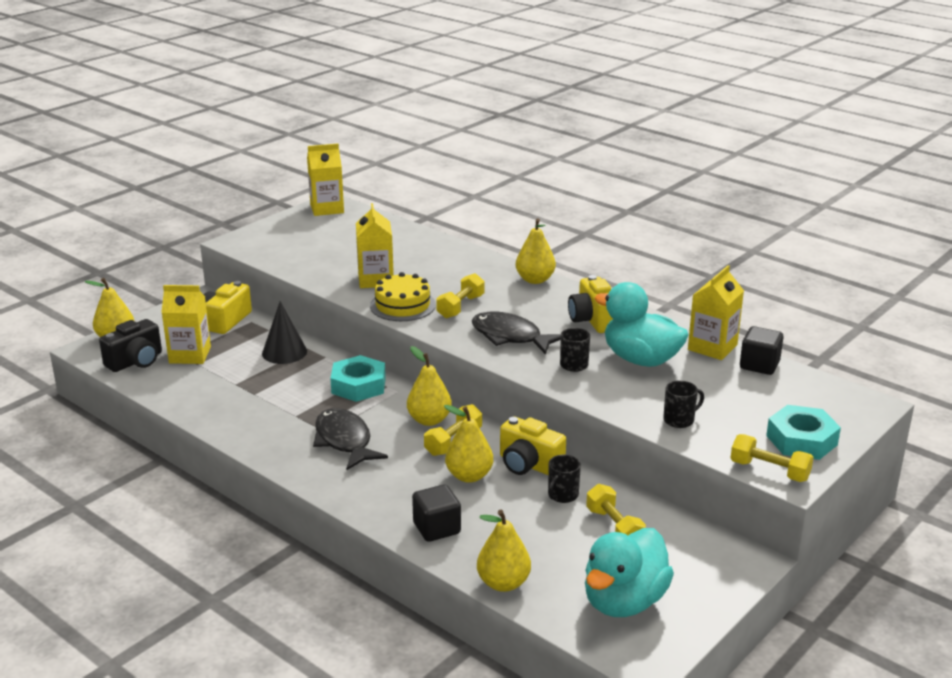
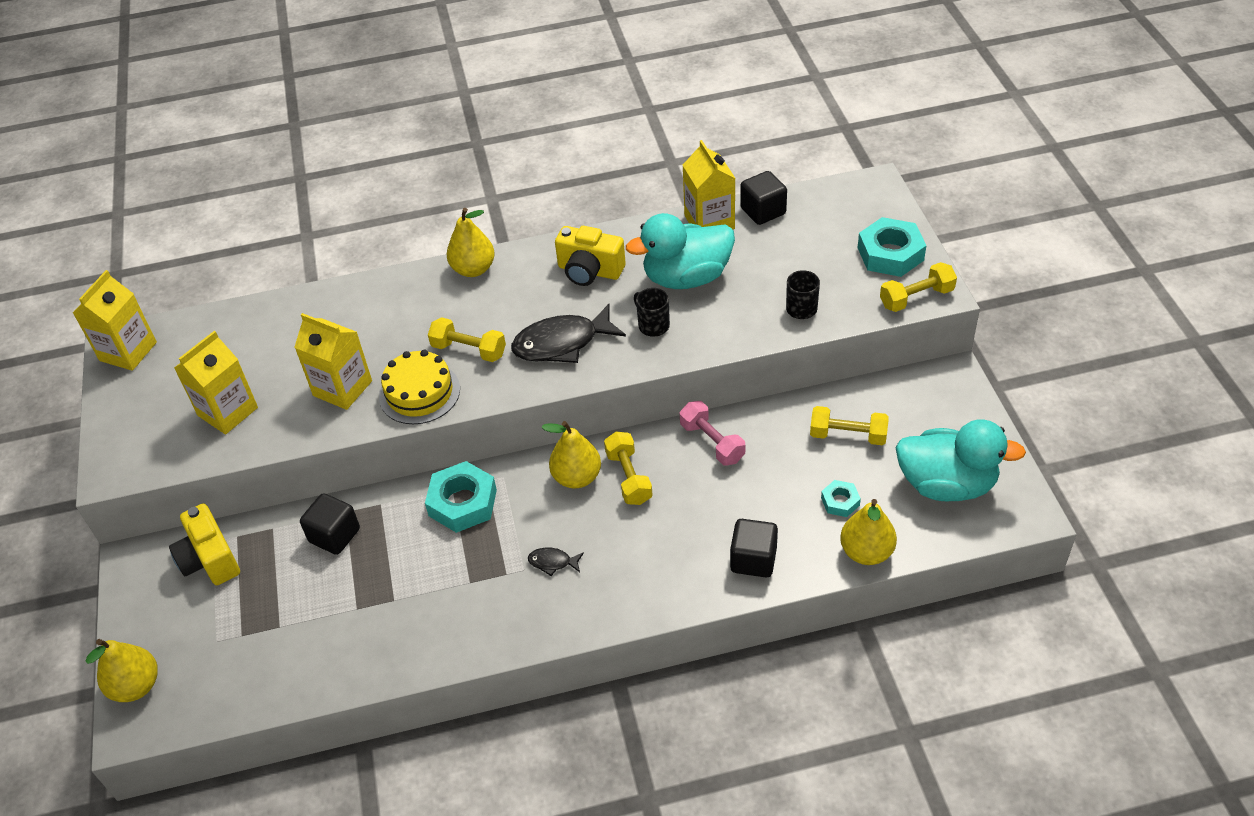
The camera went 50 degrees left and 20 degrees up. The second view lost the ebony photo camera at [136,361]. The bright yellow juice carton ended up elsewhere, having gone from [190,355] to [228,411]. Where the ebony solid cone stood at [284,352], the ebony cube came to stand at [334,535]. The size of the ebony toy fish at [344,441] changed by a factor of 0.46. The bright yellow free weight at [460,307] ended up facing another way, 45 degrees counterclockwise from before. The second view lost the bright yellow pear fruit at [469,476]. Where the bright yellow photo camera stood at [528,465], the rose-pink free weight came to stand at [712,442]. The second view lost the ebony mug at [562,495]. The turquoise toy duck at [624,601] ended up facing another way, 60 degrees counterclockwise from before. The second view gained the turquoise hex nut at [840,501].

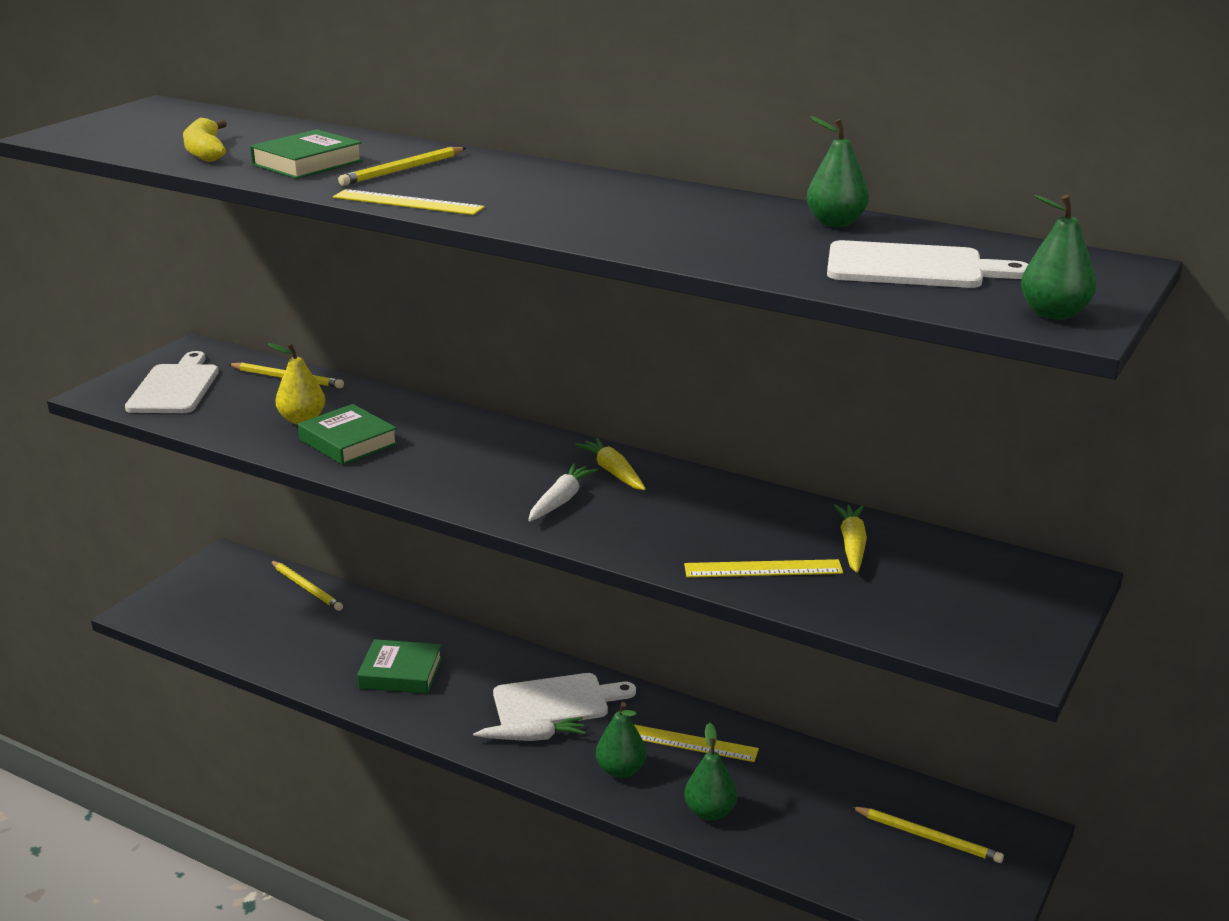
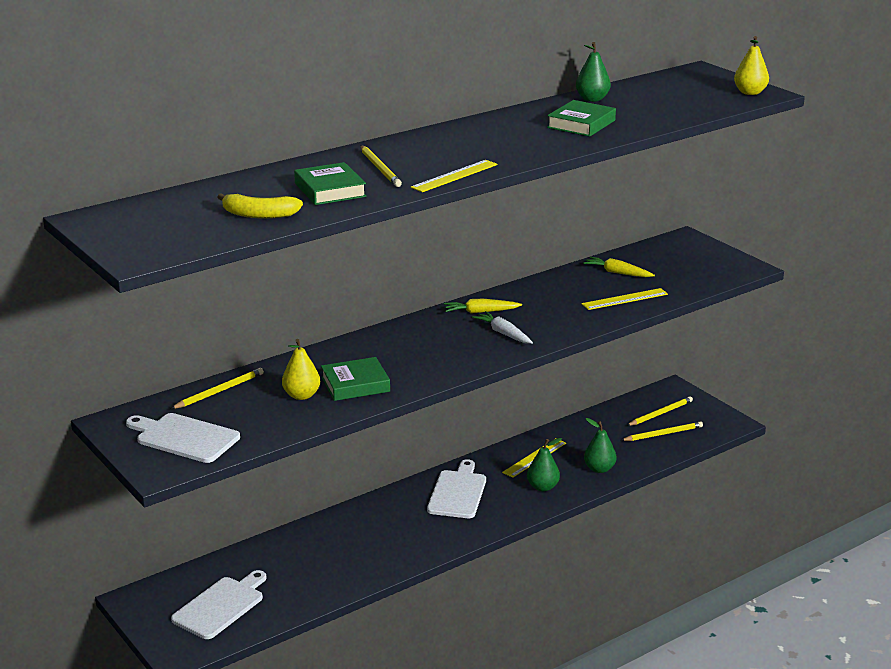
The camera went 65 degrees left and 0 degrees up. The bright yellow lead pencil ended up elsewhere, having gone from [306,588] to [663,434]. The leaf-green book ended up elsewhere, having gone from [401,673] to [581,124]. The second view lost the snow-white root vegetable at [532,738]. The bright yellow straightedge at [763,569] ended up facing another way, 45 degrees clockwise from before. The snow-white bread board ended up elsewhere, having gone from [912,267] to [220,606]. What was the leaf-green pear fruit at [1053,314] turned into the bright yellow pear fruit at [750,93].

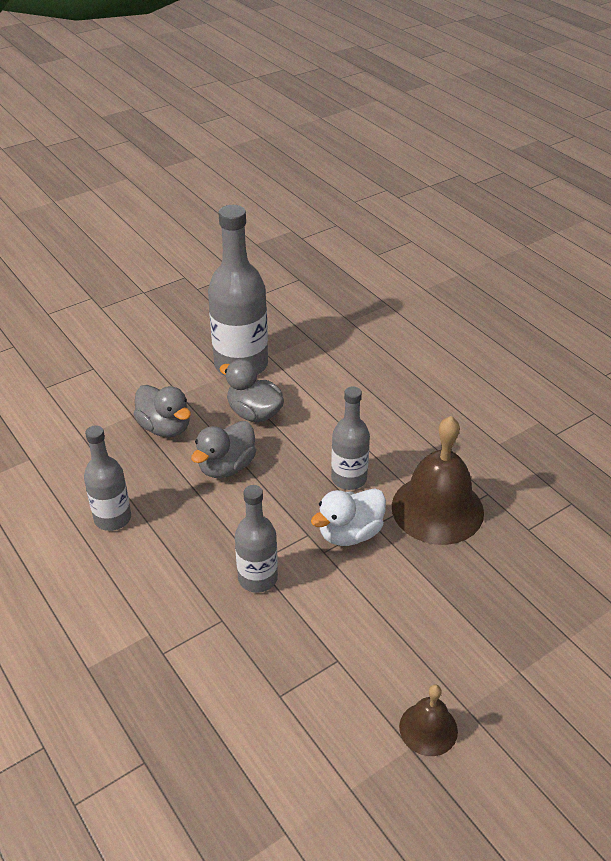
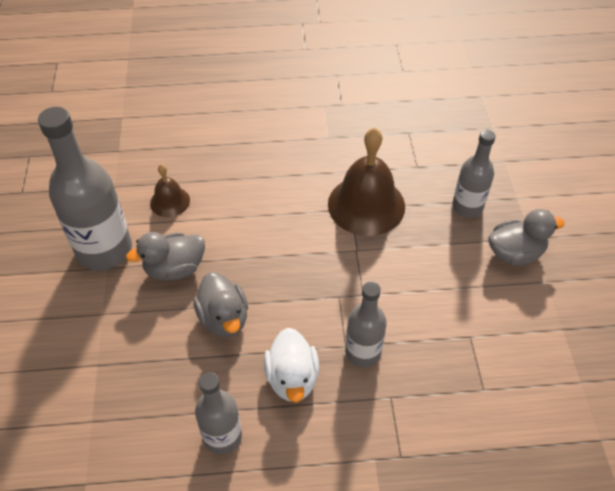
The camera went 60 degrees left and 10 degrees up. The grey toy duck ended up elsewhere, having gone from [165,427] to [515,253]. The snow-white toy duck ended up elsewhere, having gone from [350,533] to [292,378]. The grey drink bottle ended up elsewhere, having gone from [349,478] to [467,207]. The dark brown bell ended up elsewhere, having gone from [428,728] to [170,201].

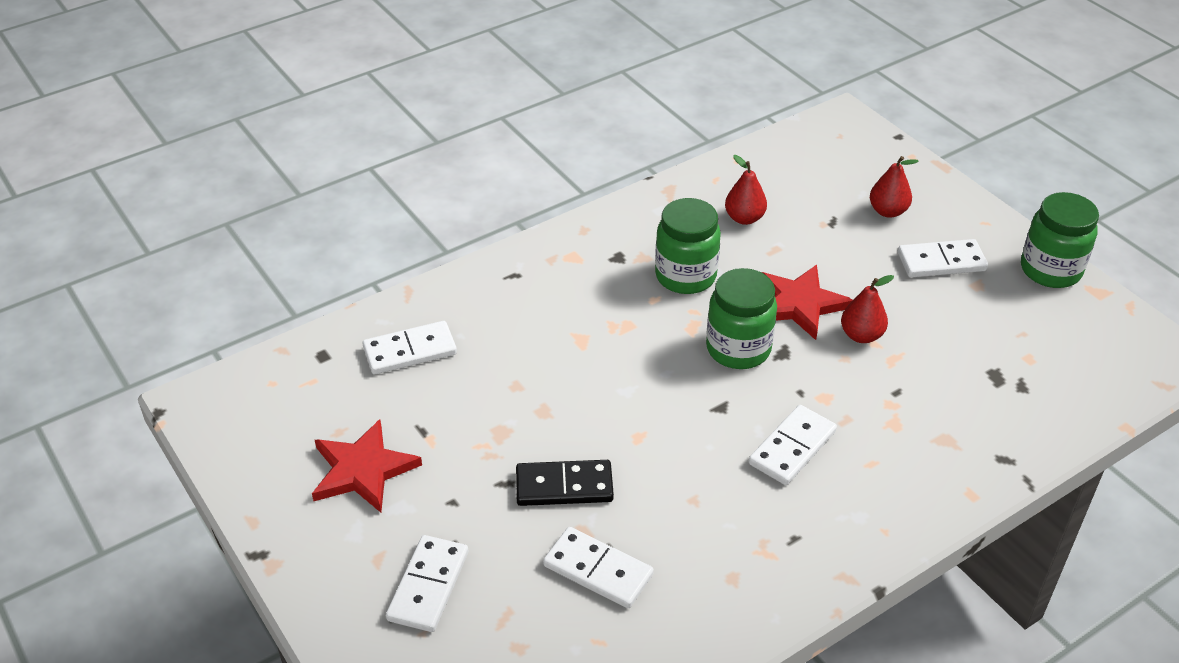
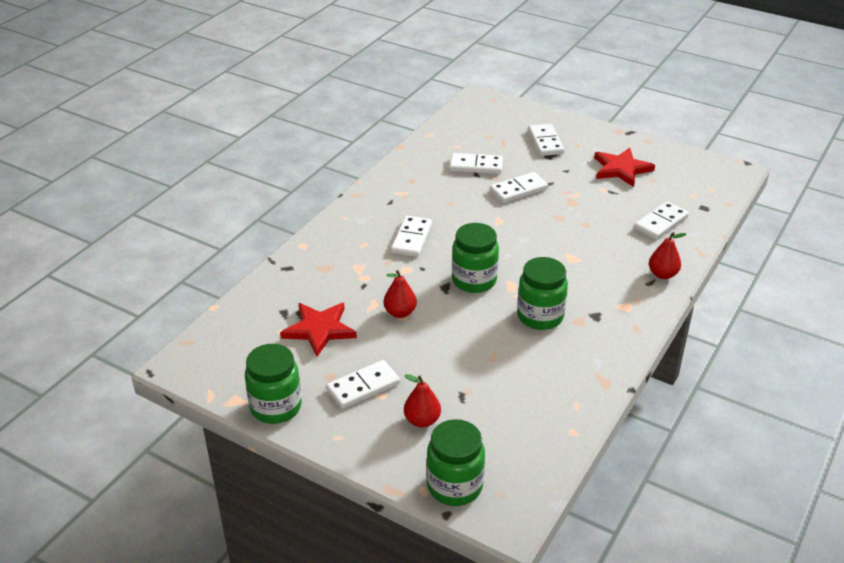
The camera went 155 degrees right and 5 degrees down. What was the ebony domino piece at [564,486] turned into the snow-white domino piece at [518,190]. The scarlet pear fruit ended up elsewhere, having gone from [744,218] to [662,274]. The scarlet five-pointed star ended up elsewhere, having gone from [799,304] to [319,329]. The second view gained the leaf-green preserve jar at [454,486].

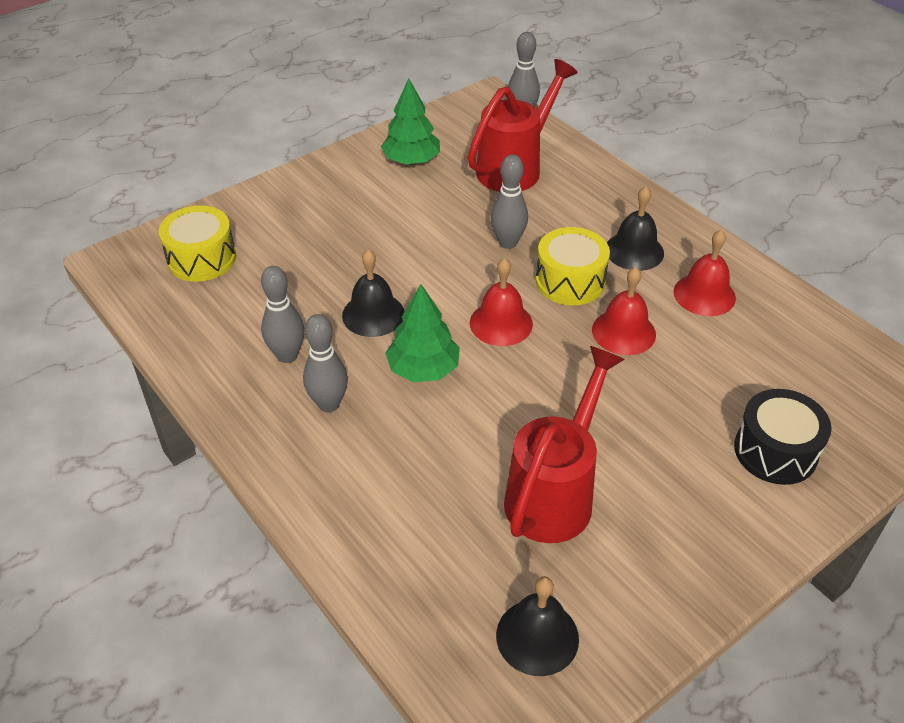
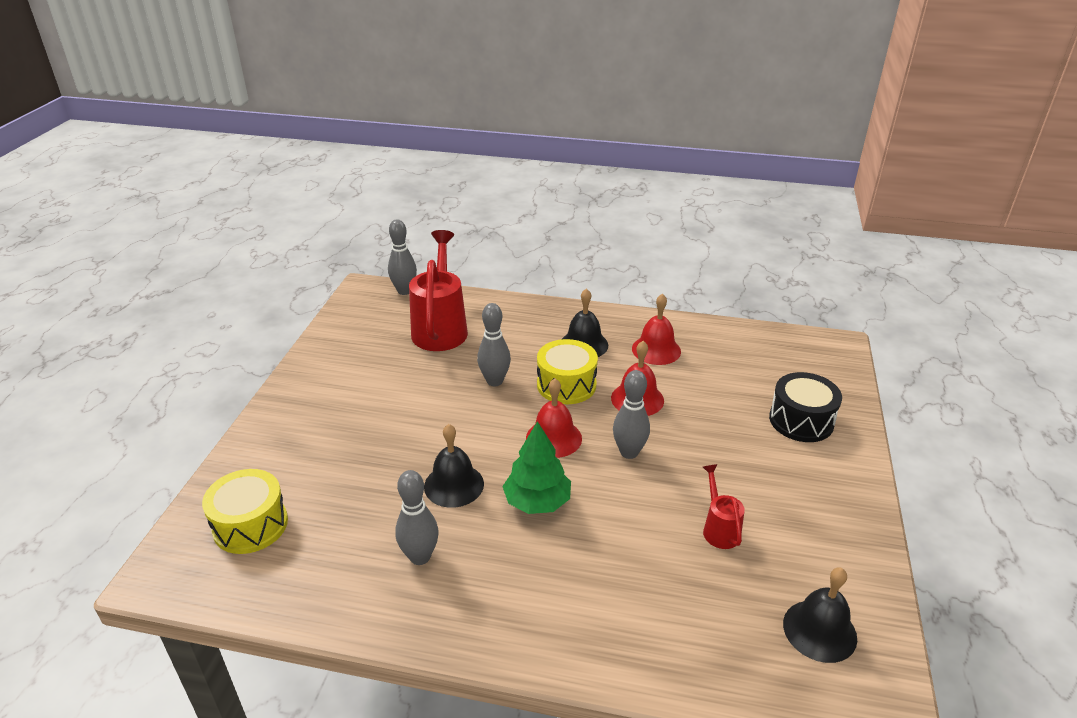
The camera went 40 degrees left and 10 degrees down. The grey bowling pin ended up elsewhere, having gone from [329,404] to [629,452]. The second view lost the leaf-green fir tree at [411,161]. The size of the scarlet watering can at [555,493] changed by a factor of 0.49.

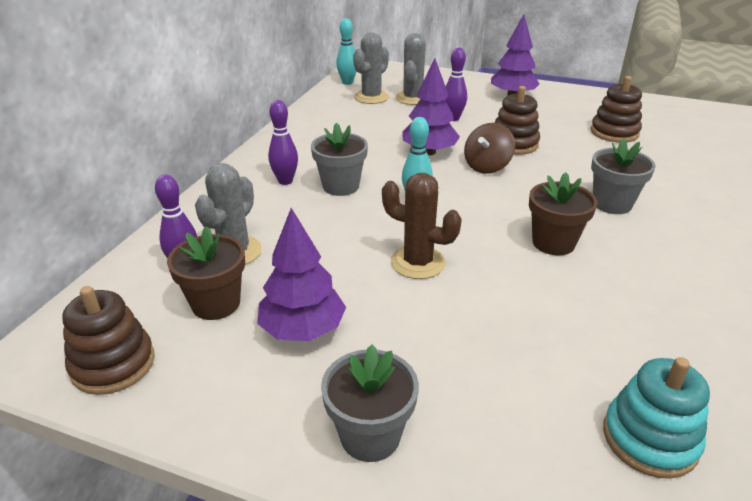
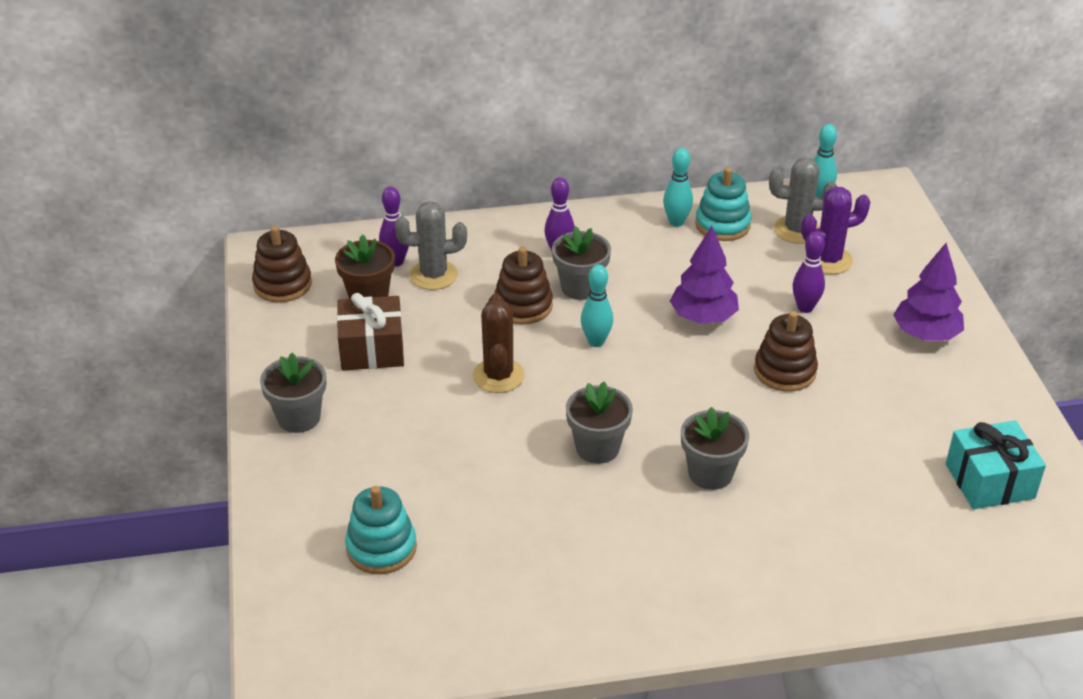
The camera went 60 degrees right and 5 degrees up. Where the purple fir tree stood at [302,330], the dark brown gift came to stand at [372,349]. What was the grey prickly plant at [412,98] turned into the purple prickly plant at [828,260]. The second view lost the dark brown spinning top at [487,166]. What was the dark brown flower pot at [553,243] turned into the grey flower pot at [597,448]. The dark brown stacking rings ended up elsewhere, having gone from [614,132] to [523,306]. The second view gained the turquoise bowling pin at [676,222]. The second view gained the turquoise stacking rings at [722,225]. The second view gained the turquoise gift at [989,481].

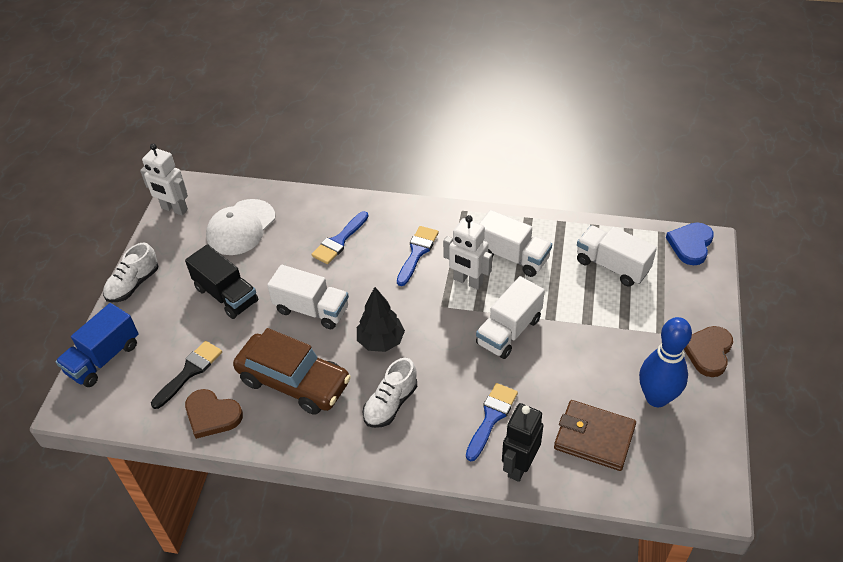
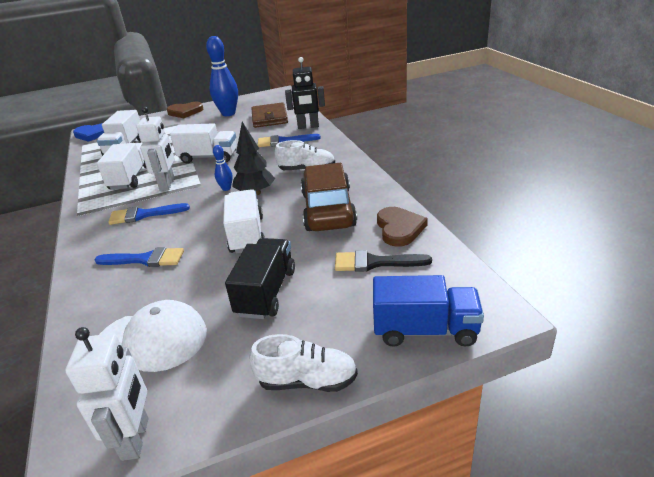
The camera went 120 degrees left and 15 degrees down. The second view gained the blue bowling pin at [226,188].

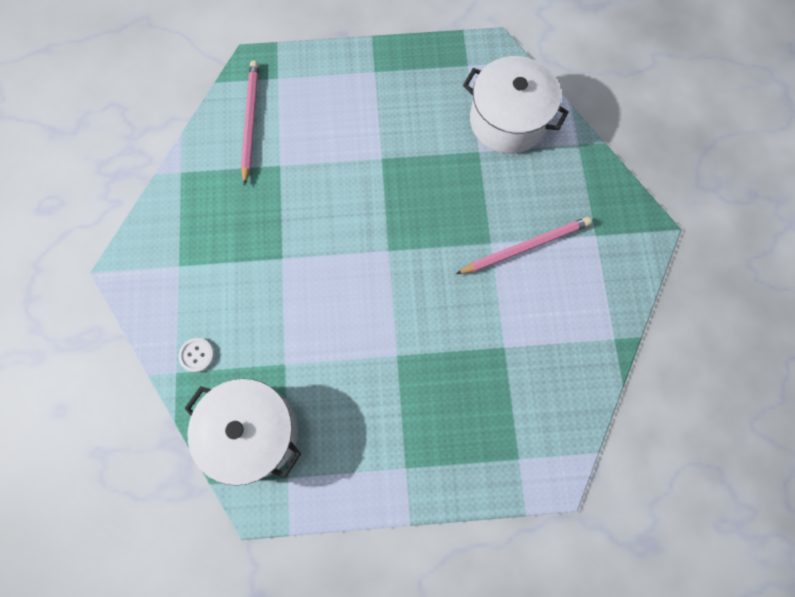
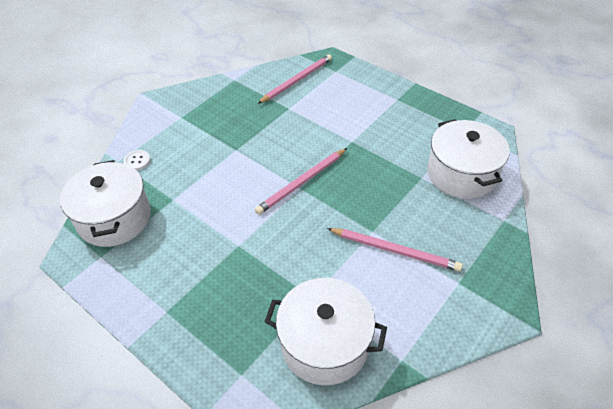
The camera went 45 degrees right and 25 degrees down. The second view gained the rose-pink lead pencil at [302,182]. The second view gained the snow-white stockpot at [325,344].

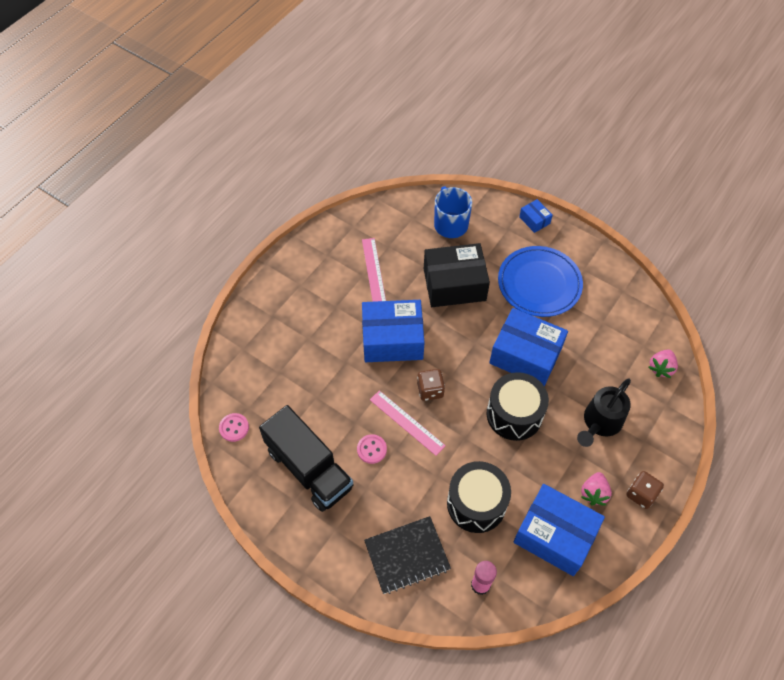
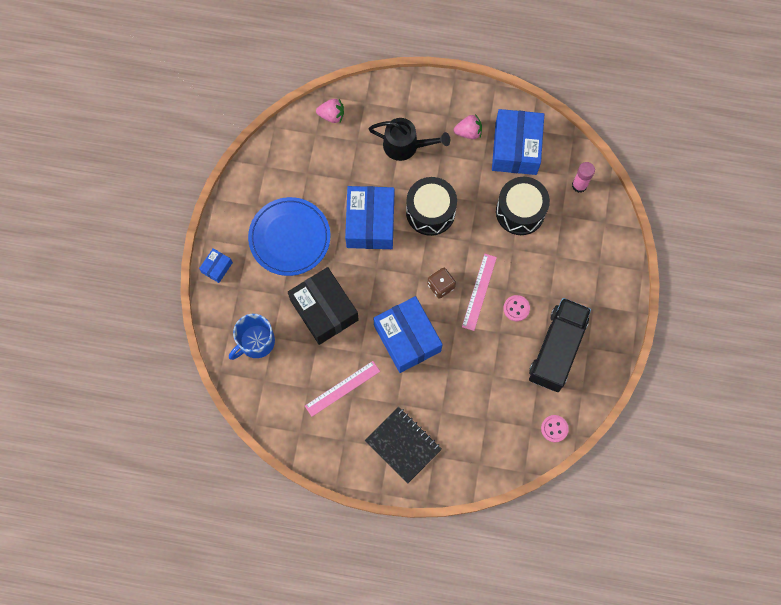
The camera went 115 degrees left and 15 degrees up. The ebony notepad ended up elsewhere, having gone from [407,555] to [403,445]. The second view lost the dark brown game die at [641,494].

